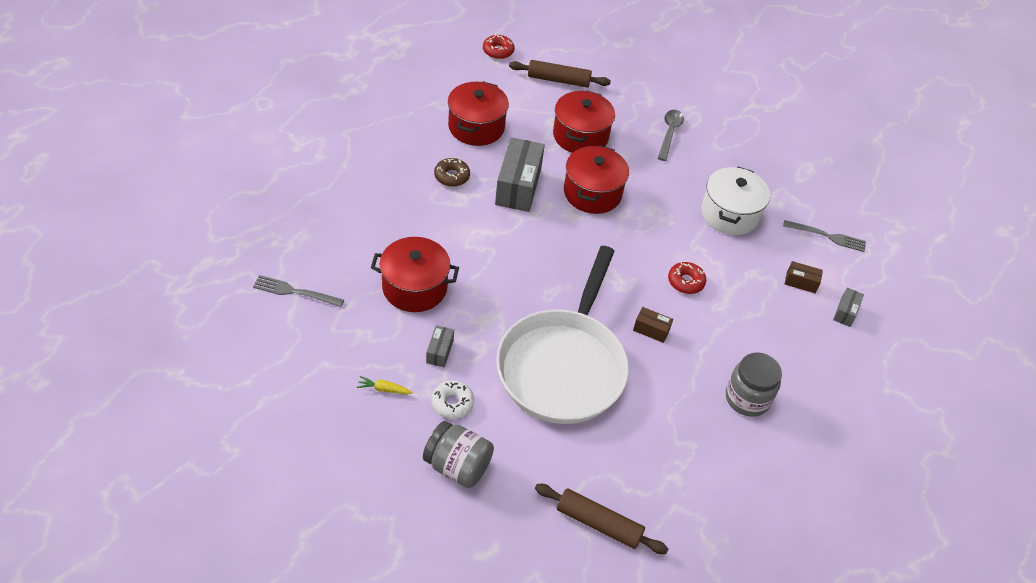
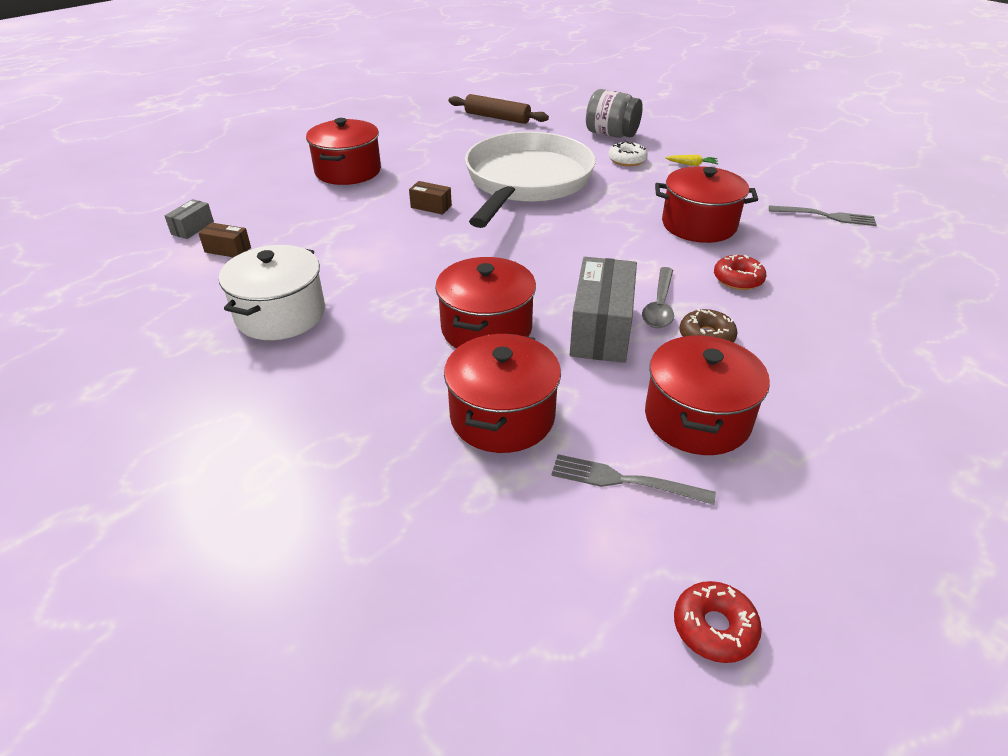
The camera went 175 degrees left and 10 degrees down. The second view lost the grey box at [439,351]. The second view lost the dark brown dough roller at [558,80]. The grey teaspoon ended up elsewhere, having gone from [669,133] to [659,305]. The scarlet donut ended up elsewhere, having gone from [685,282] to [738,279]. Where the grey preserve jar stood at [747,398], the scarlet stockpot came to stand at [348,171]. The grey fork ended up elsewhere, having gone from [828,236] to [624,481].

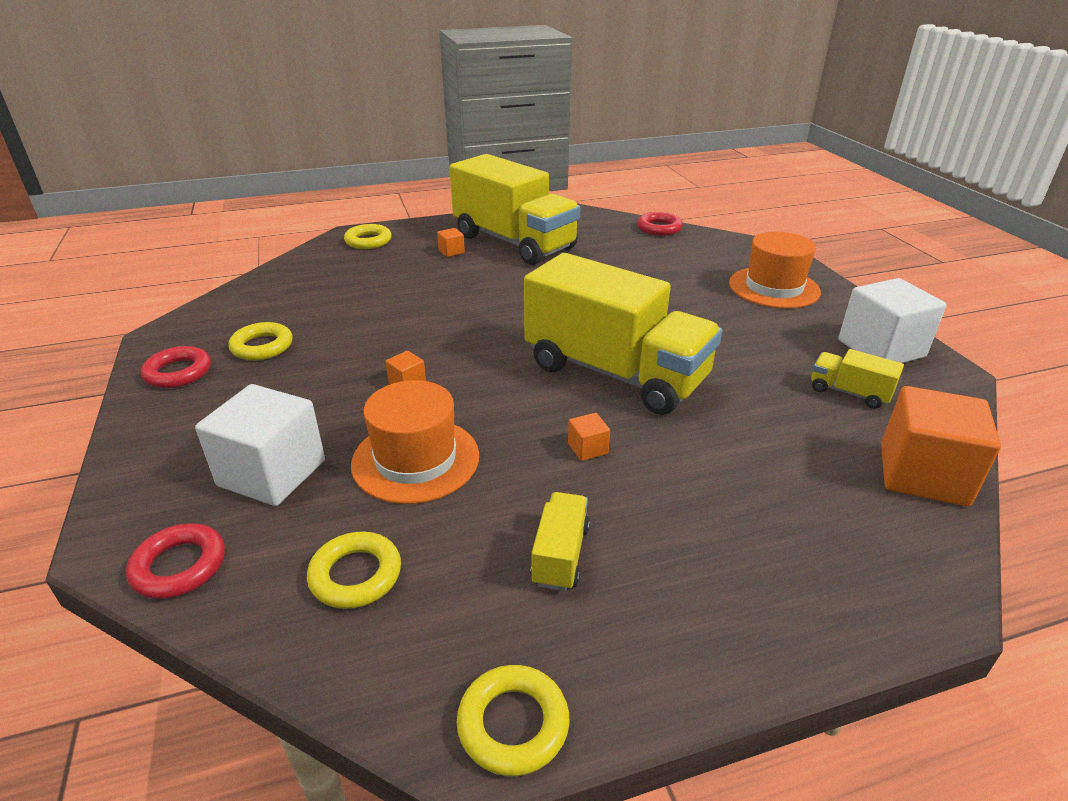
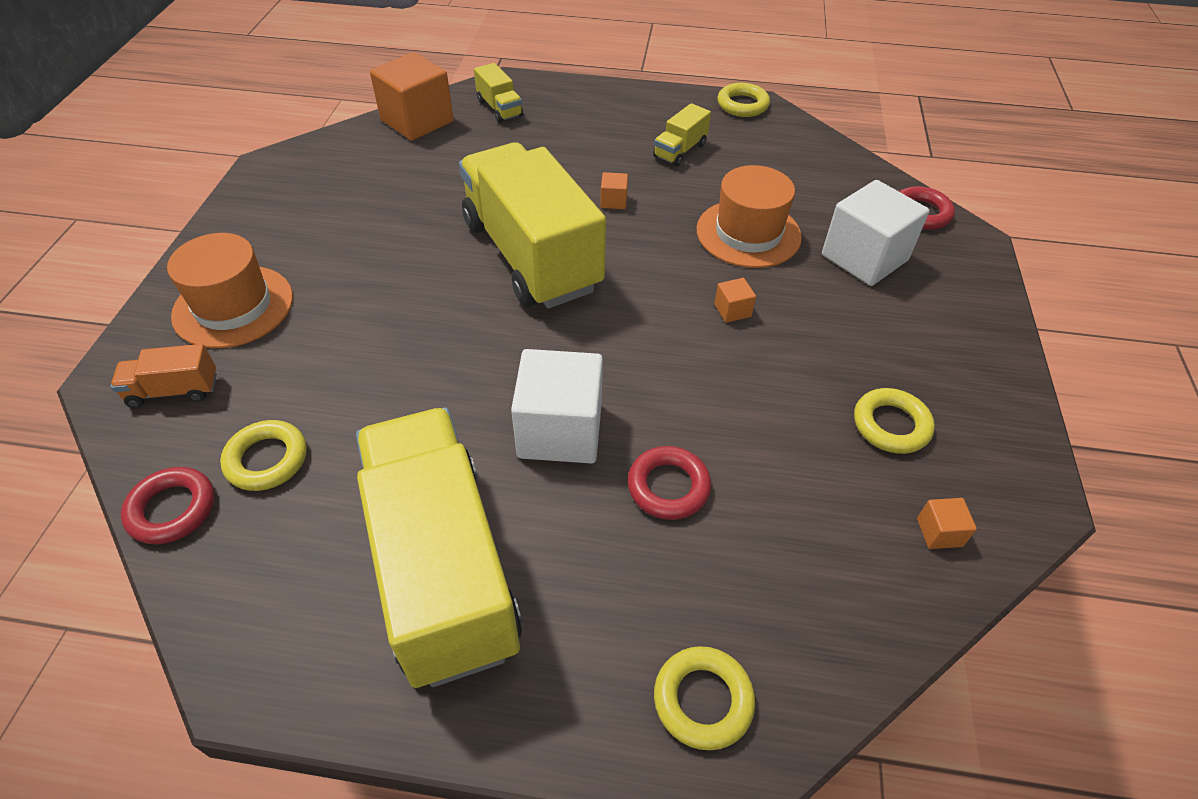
The camera went 155 degrees left and 15 degrees up. The scarlet hoop ended up elsewhere, having gone from [178,372] to [668,487]. The bright yellow hoop ended up elsewhere, having gone from [356,575] to [267,459]. The bright orange cube ended up elsewhere, having gone from [451,251] to [939,532]. The bright yellow lorry ended up elsewhere, having gone from [849,393] to [499,108]. The snow-white cube ended up elsewhere, having gone from [881,348] to [560,430]. The second view gained the bright orange lorry at [174,390].

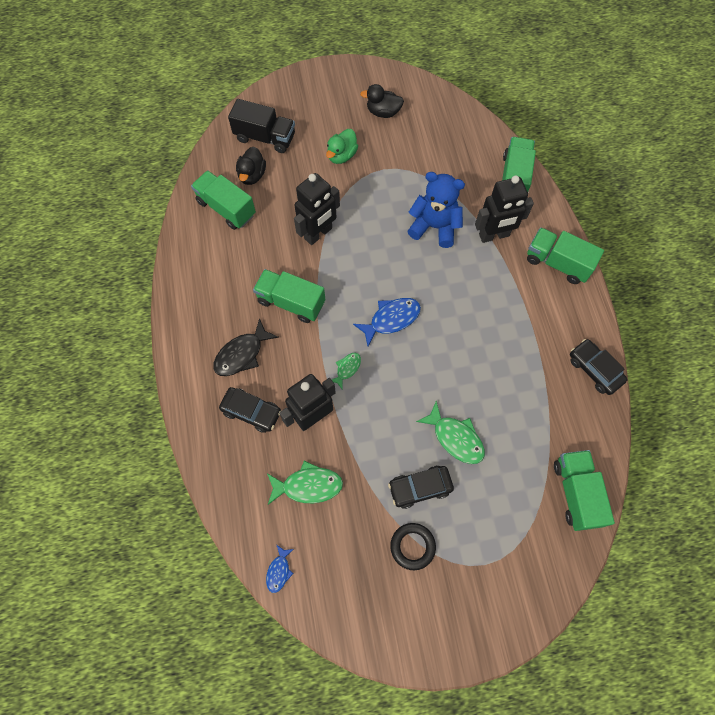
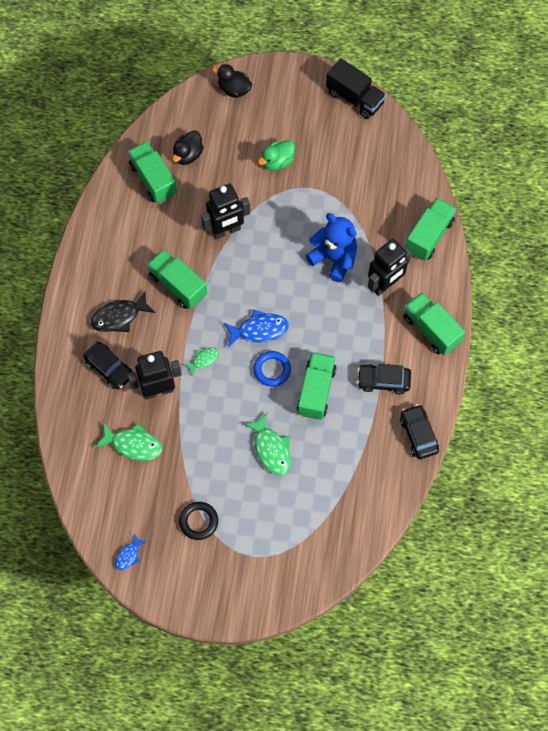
The camera went 20 degrees right and 0 degrees up. The ebony lorry ended up elsewhere, having gone from [265,137] to [354,98]. The blue toy fish ended up elsewhere, having gone from [279,571] to [129,555]. The ebony toy duck ended up elsewhere, having gone from [383,112] to [234,89]. The ebony automobile ended up elsewhere, having gone from [420,488] to [383,381]. The ebony toy robot at [494,235] ended up facing another way, 45 degrees counterclockwise from before. The leaf-green lorry ended up elsewhere, having gone from [576,493] to [316,391]. The second view gained the blue hoop at [272,370].

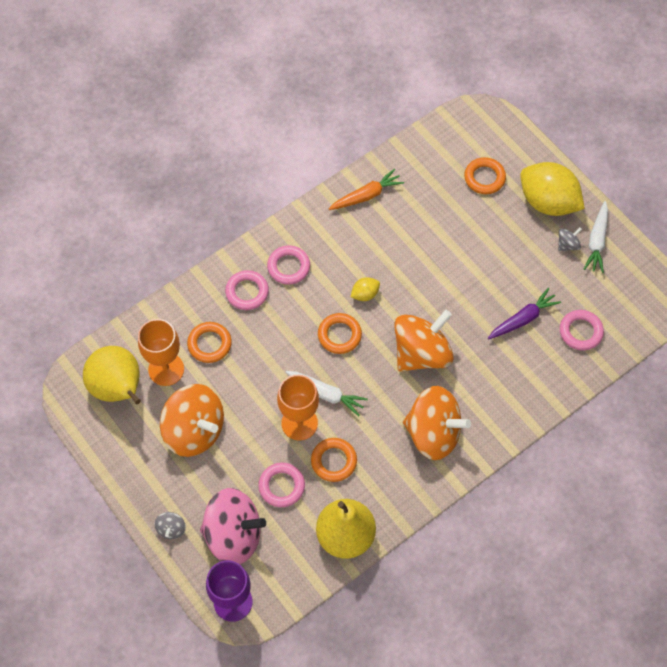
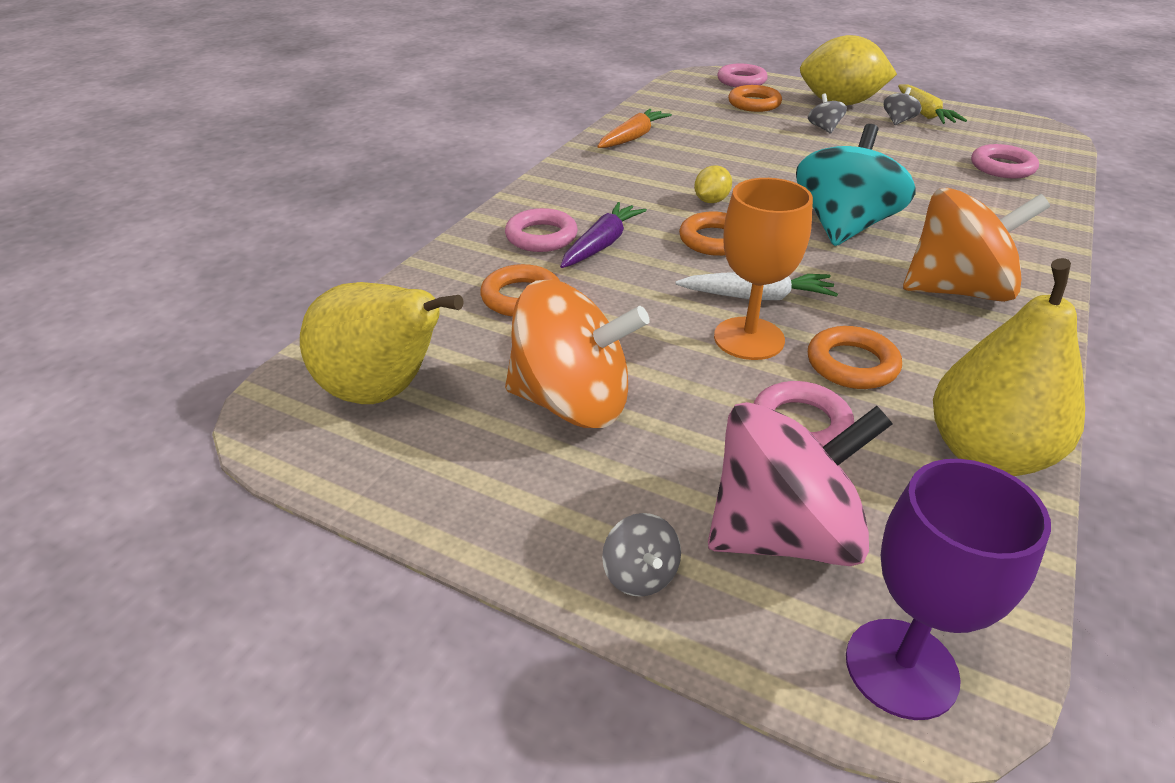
The camera went 25 degrees left and 25 degrees down. The second view lost the bright orange goblet at [166,369]. The rose-pink hoop ended up elsewhere, having gone from [288,267] to [741,81]. What was the bright orange spinning top at [421,353] turned into the turquoise spinning top at [843,227]. The purple root vegetable ended up elsewhere, having gone from [523,319] to [602,244]. What was the snow-white root vegetable at [597,241] turned into the bright yellow root vegetable at [924,113]. The second view gained the grey spinning top at [824,128].

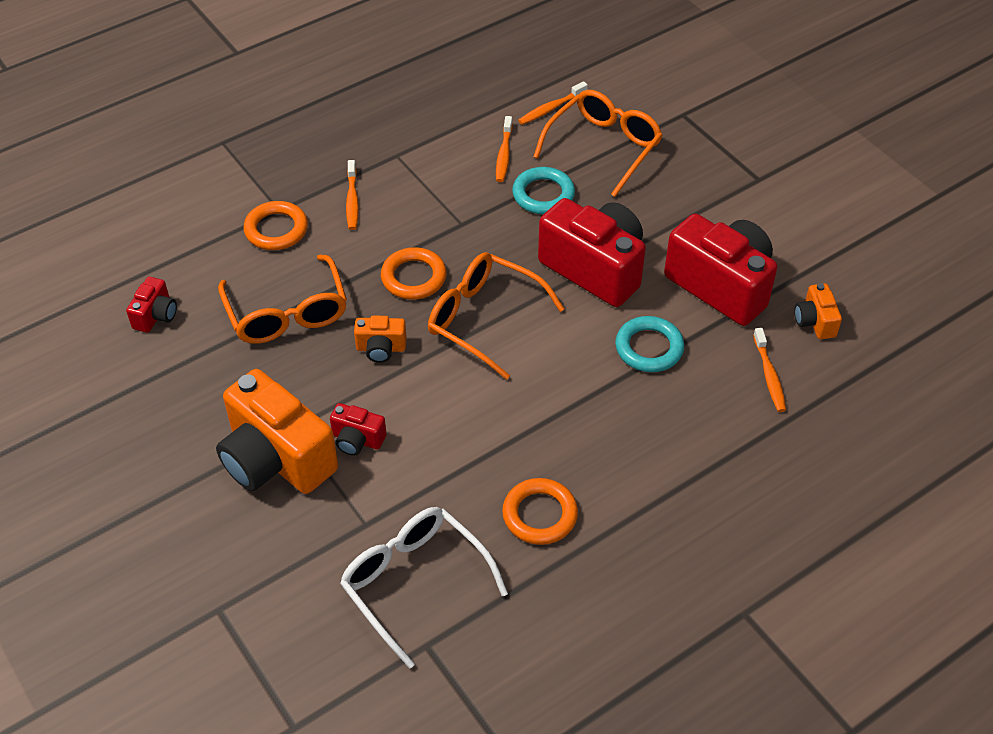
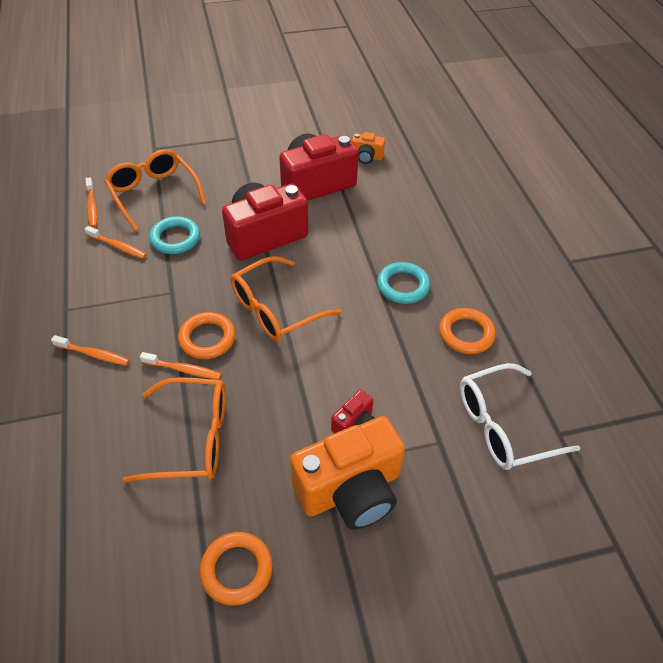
The camera went 70 degrees left and 0 degrees up. The second view lost the scarlet photo camera at [156,315]. The bright orange hoop ended up elsewhere, having gone from [276,229] to [236,570]. The second view lost the bright orange photo camera at [381,348]. The turquoise hoop ended up elsewhere, having gone from [649,348] to [403,286]. The bright orange tooth brush ended up elsewhere, having gone from [769,376] to [183,370].

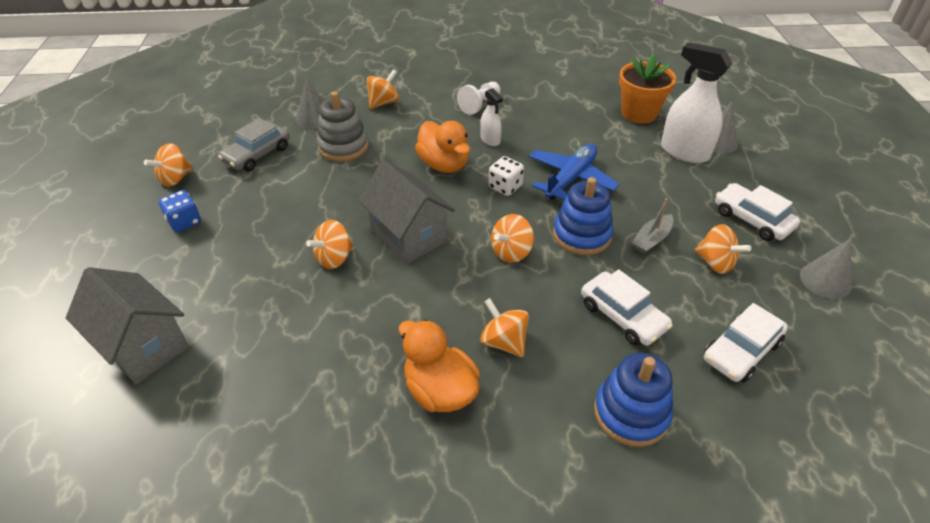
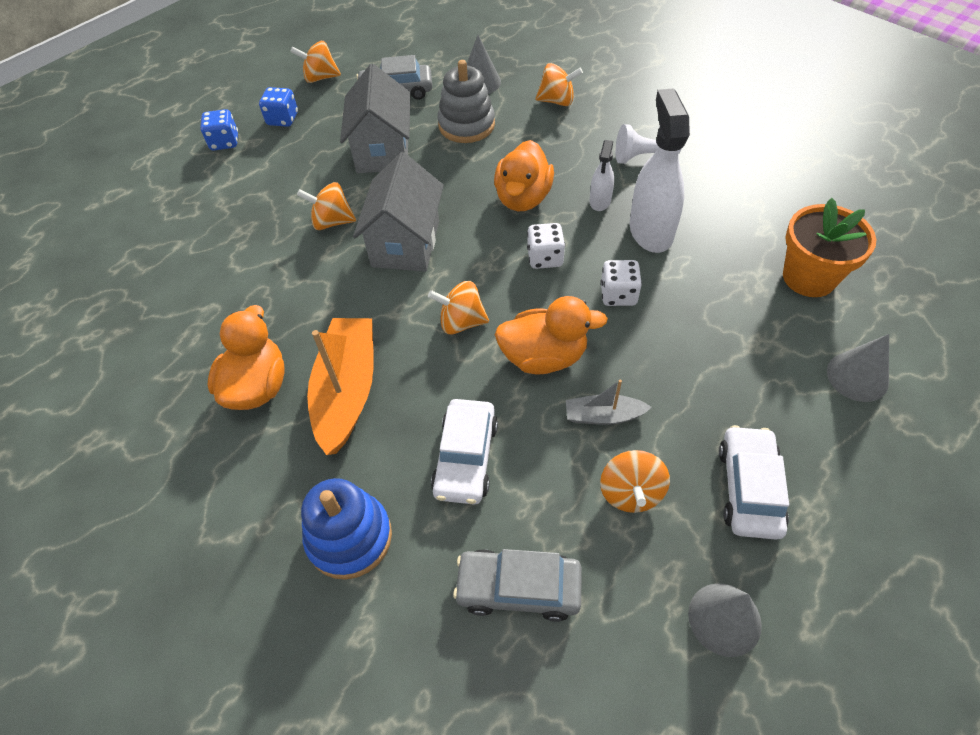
The camera went 50 degrees right and 10 degrees up. The grey cottage ended up elsewhere, having gone from [143,346] to [383,151]. Where the bright orange spinning top stood at [504,342], the bright orange boat came to stand at [347,391]. Where the blue plane stood at [570,179], the snow-white game die came to stand at [618,295]. Where the blue stacking rings stood at [582,235], the bright orange toy duck came to stand at [544,357]. The snow-white sprayer ended up elsewhere, having gone from [684,152] to [651,231]. What was the snow-white automobile at [741,351] turned into the grey automobile at [518,588]. The second view gained the blue game die at [224,142].

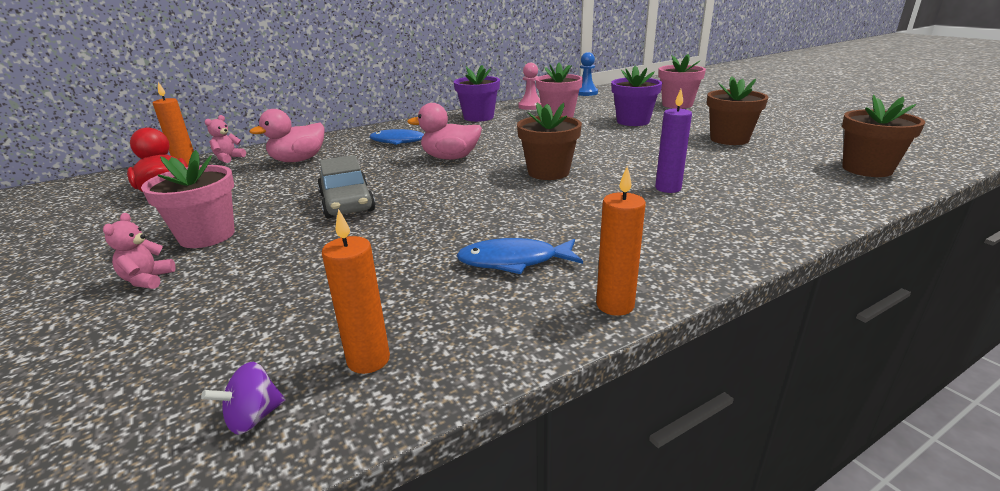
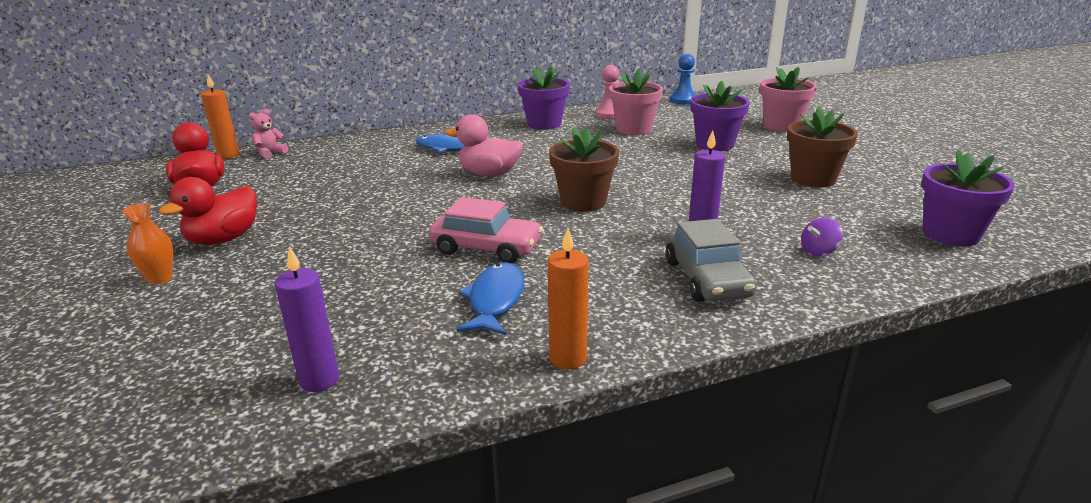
The camera went 10 degrees right and 0 degrees up. Where the rose-pink teddy bear stood at [147,280], the bright orange flower vase came to stand at [160,278]. Where the rose-pink flower pot stood at [207,236], the scarlet toy duck came to stand at [224,239]. The purple spinning top ended up elsewhere, having gone from [253,417] to [818,252]. The second view lost the rose-pink toy duck at [298,160]. The grey automobile ended up elsewhere, having gone from [347,203] to [707,279]. What was the bright orange candle at [368,360] turned into the purple candle at [319,380]. The blue toy fish at [514,261] ended up facing another way, 90 degrees clockwise from before. What was the dark brown flower pot at [867,169] turned into the purple flower pot at [950,234]. The second view gained the rose-pink automobile at [486,247].

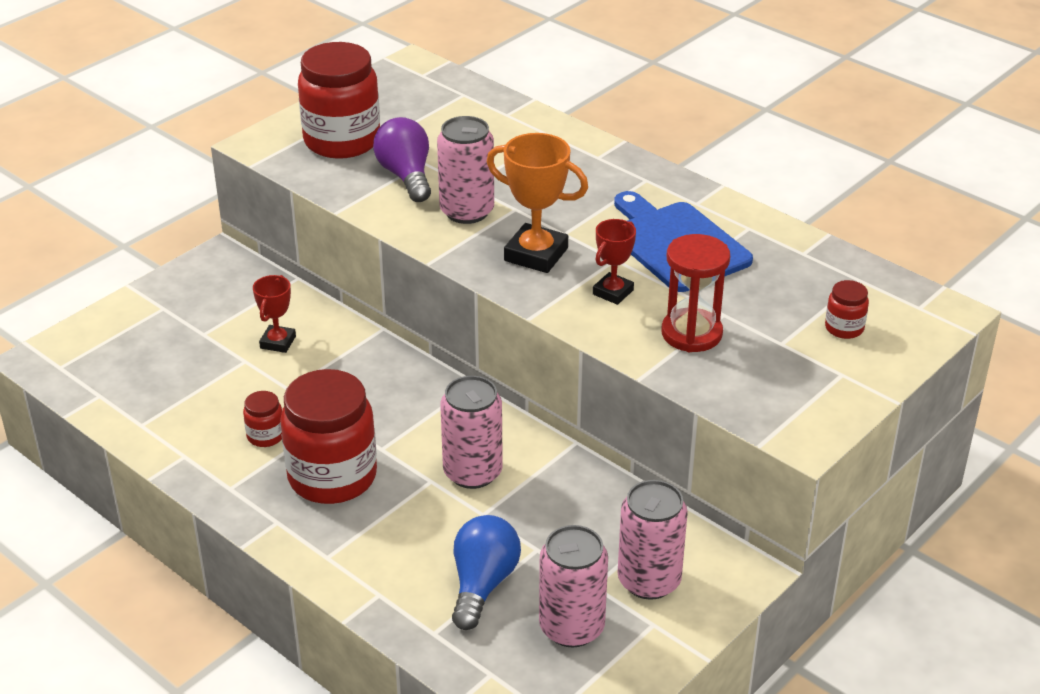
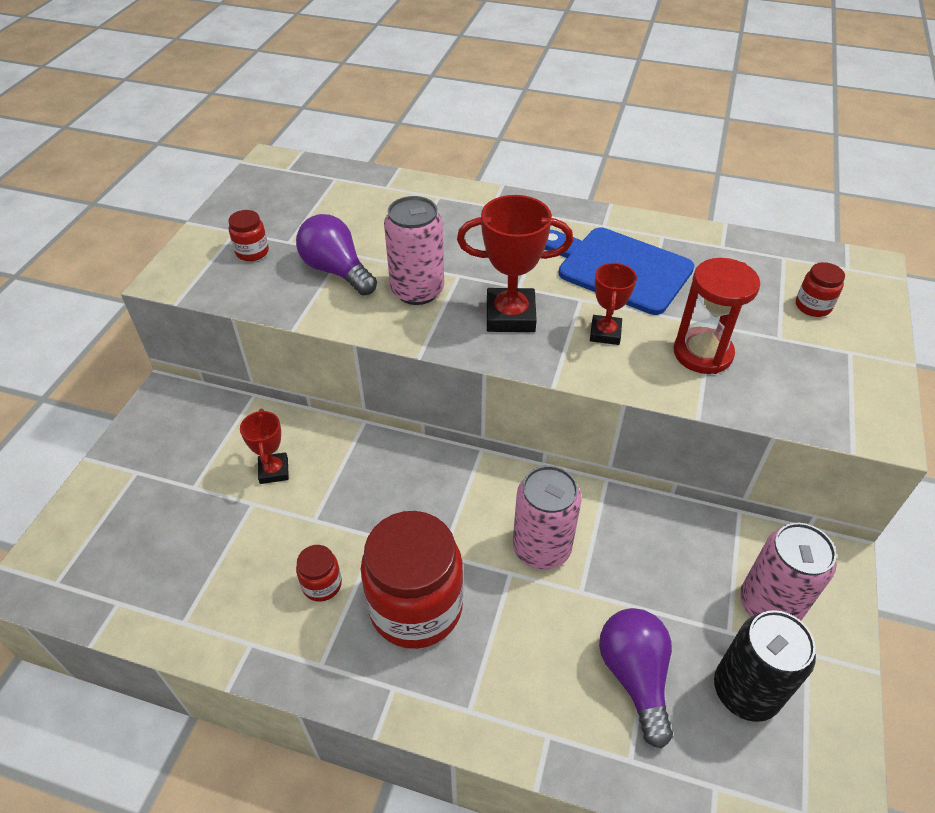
The camera went 25 degrees left and 10 degrees up. The size of the scarlet preserve jar at [342,141] changed by a factor of 0.44. What was the blue lightbulb at [482,584] turned into the purple lightbulb at [635,676]. What was the bright orange prize cup at [536,254] turned into the scarlet prize cup at [510,316]. What was the rose-pink soda can at [571,627] turned into the ebony soda can at [745,691].

